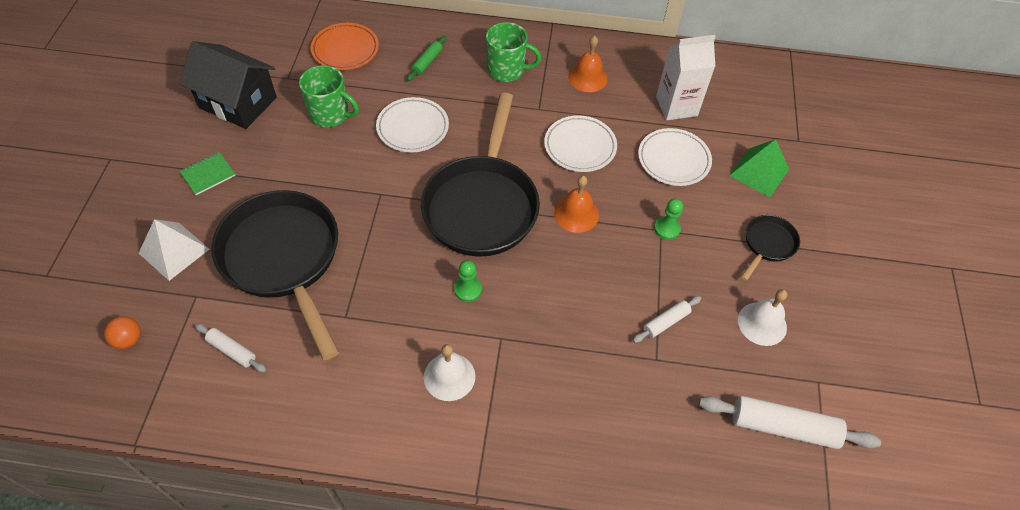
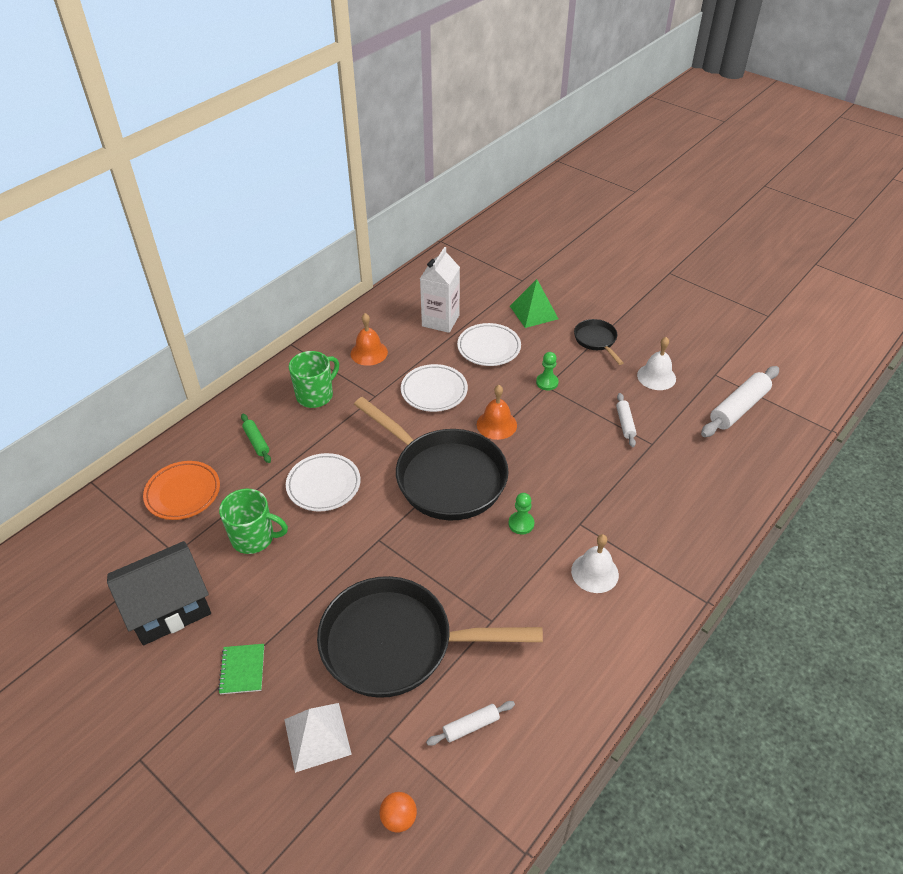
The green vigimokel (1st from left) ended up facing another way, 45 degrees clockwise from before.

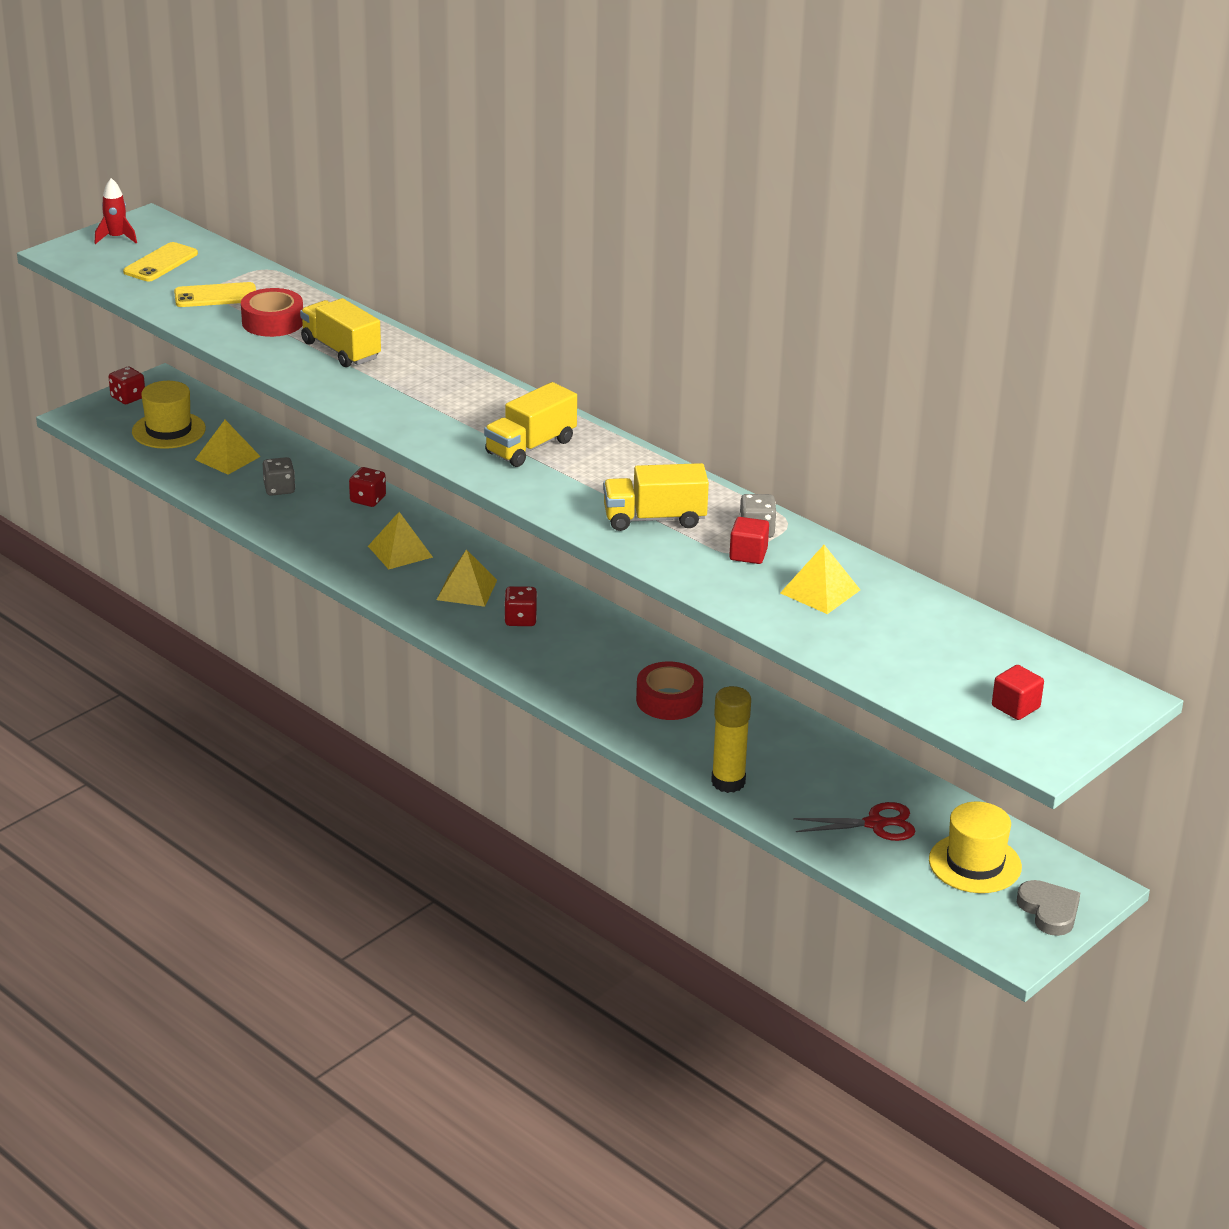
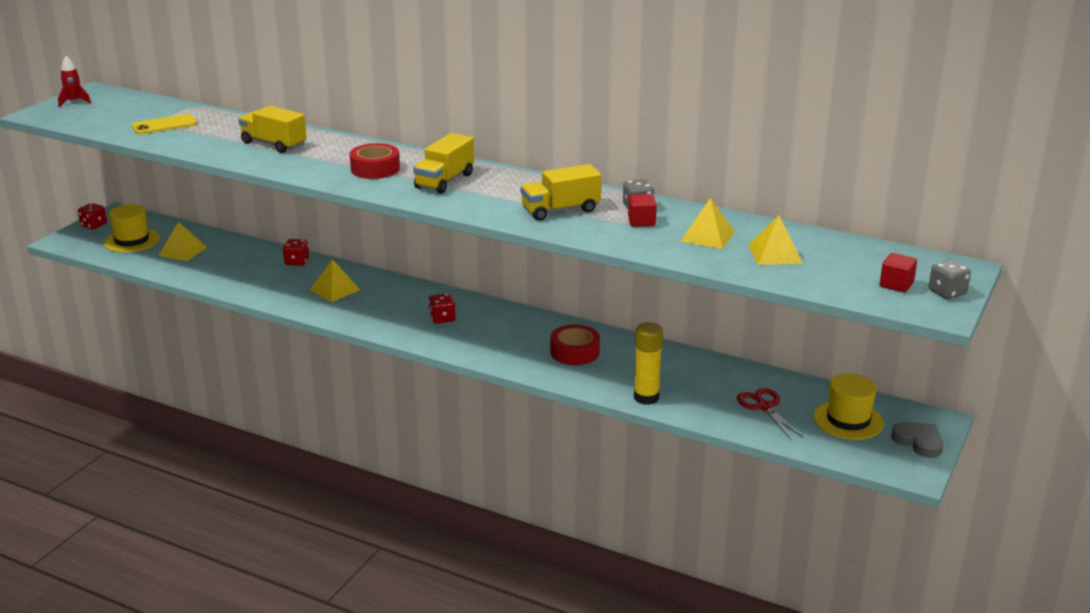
The second view lost the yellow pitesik (1st from left).
The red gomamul (1st from left) ended up elsewhere.
The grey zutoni (1st from left in the first image) ended up elsewhere.
The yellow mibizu (3rd from left in the first image) ended up elsewhere.
The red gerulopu ended up facing another way, 90 degrees counterclockwise from before.

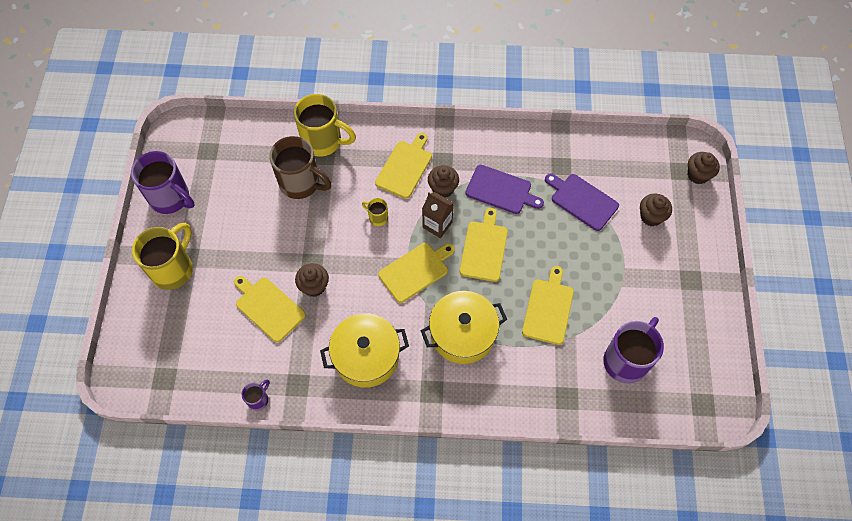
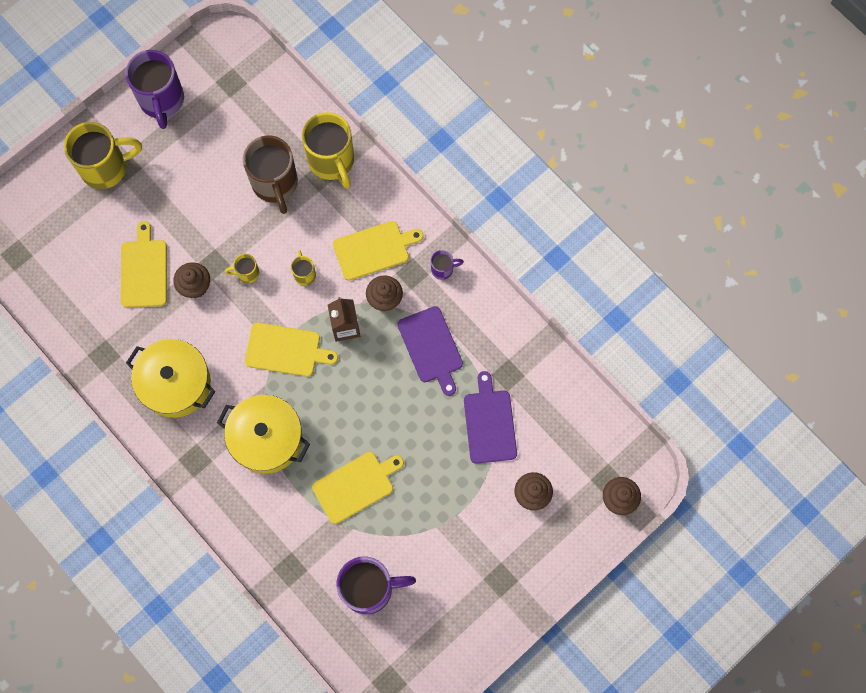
The purple vigimokel (2nd from left in the first image) ended up elsewhere.
The second view lost the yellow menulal (4th from left).
The second view gained the yellow vigimokel (2nd from left).

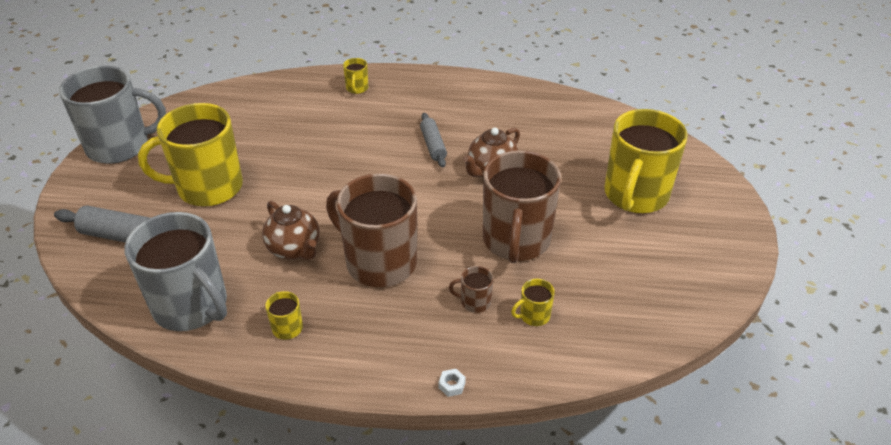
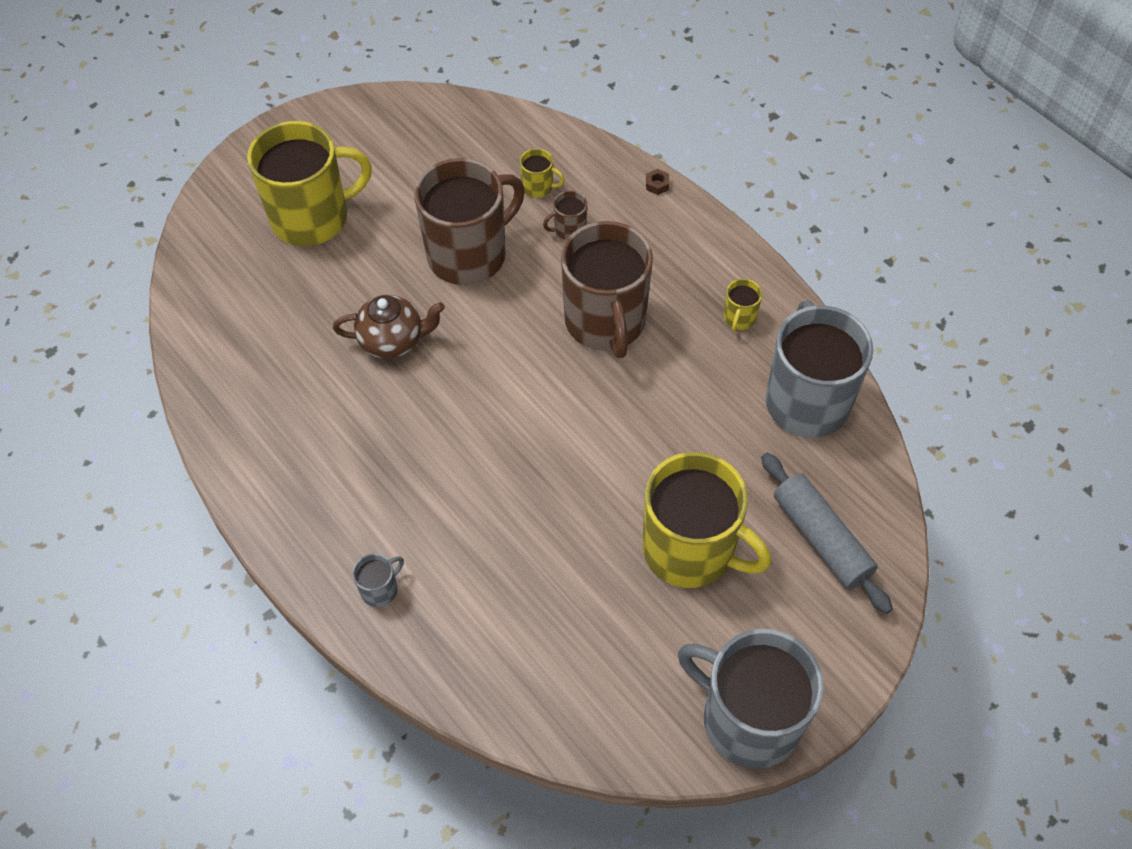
The second view lost the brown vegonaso (1st from left).
What was the yellow vigimokel (3rd from left) turned into the grey vigimokel (1st from left).
The second view lost the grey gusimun (2nd from left).
What was the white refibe turned into the brown refibe.
The brown vigimokel (2nd from left) ended up facing another way, 105 degrees clockwise from before.

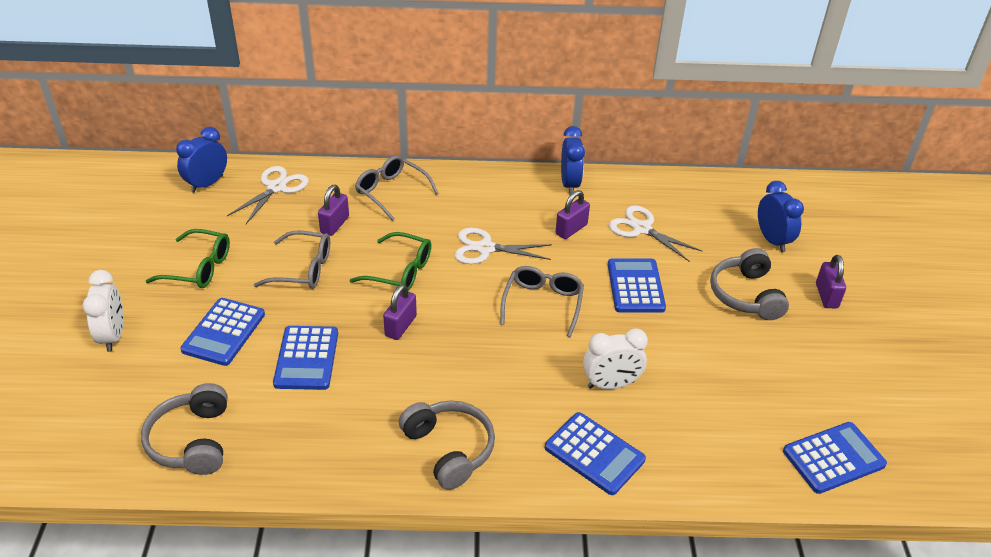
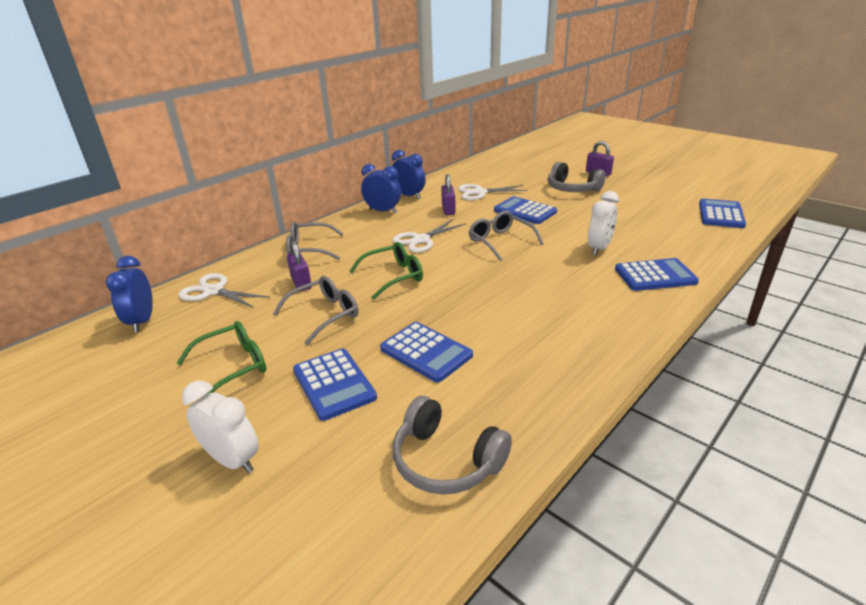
The white gerulopu (1st from left) ended up facing another way, 45 degrees counterclockwise from before.
The second view lost the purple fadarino (2nd from left).
The second view lost the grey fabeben (2nd from left).
The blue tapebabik (3rd from left in the first image) ended up elsewhere.

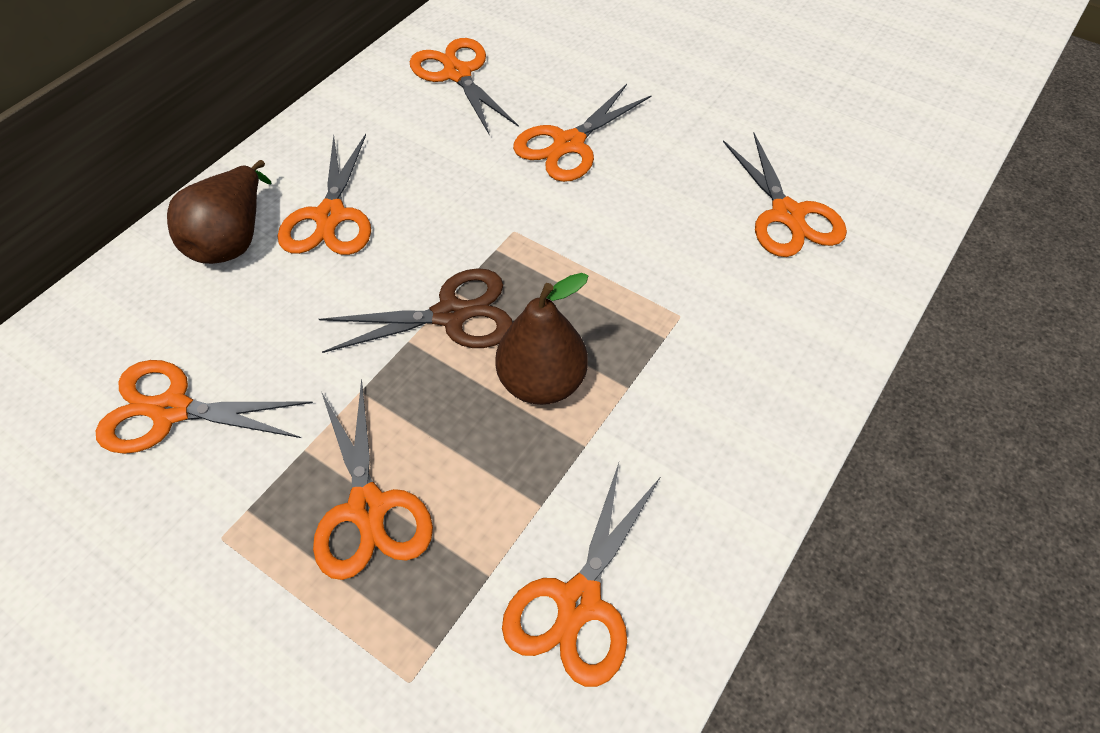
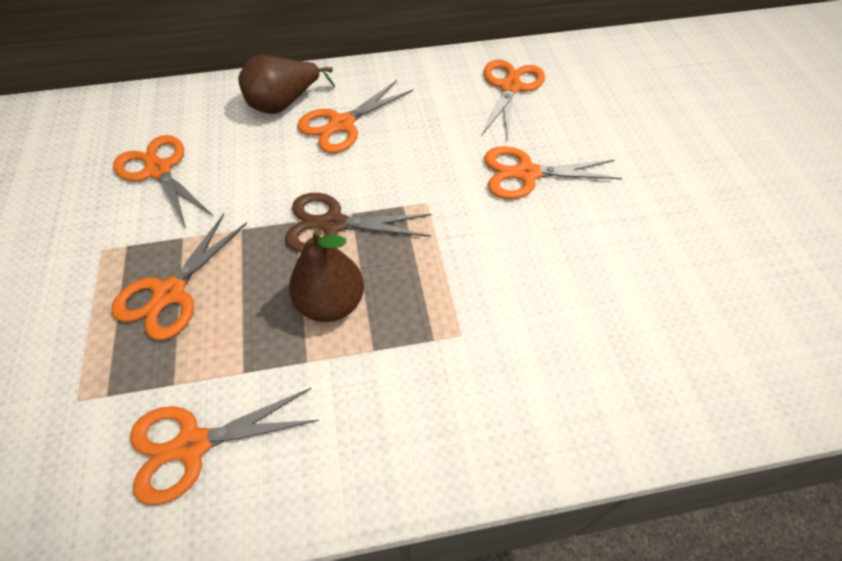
The brown gerulopu ended up facing another way, 150 degrees clockwise from before.
The second view lost the orange gerulopu (7th from left).

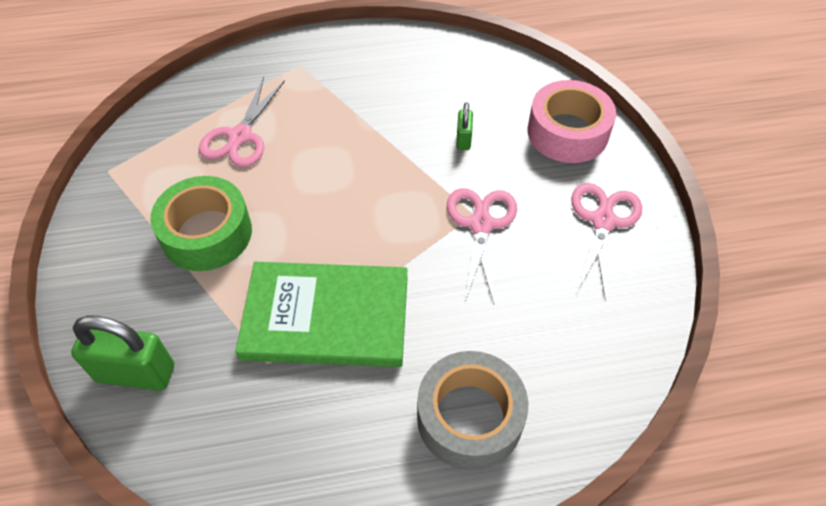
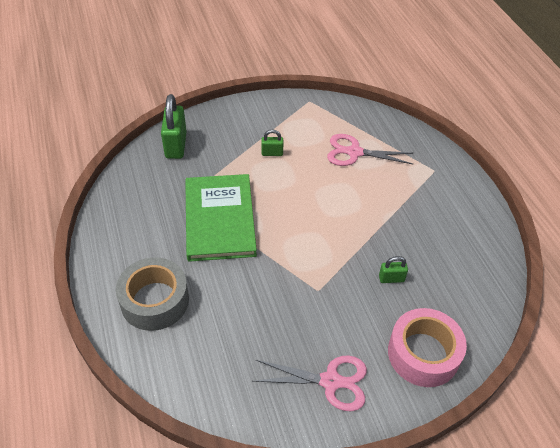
Where the green gomamul stood, the green fadarino (2nd from left) came to stand.
The second view lost the pink gerulopu (2nd from left).

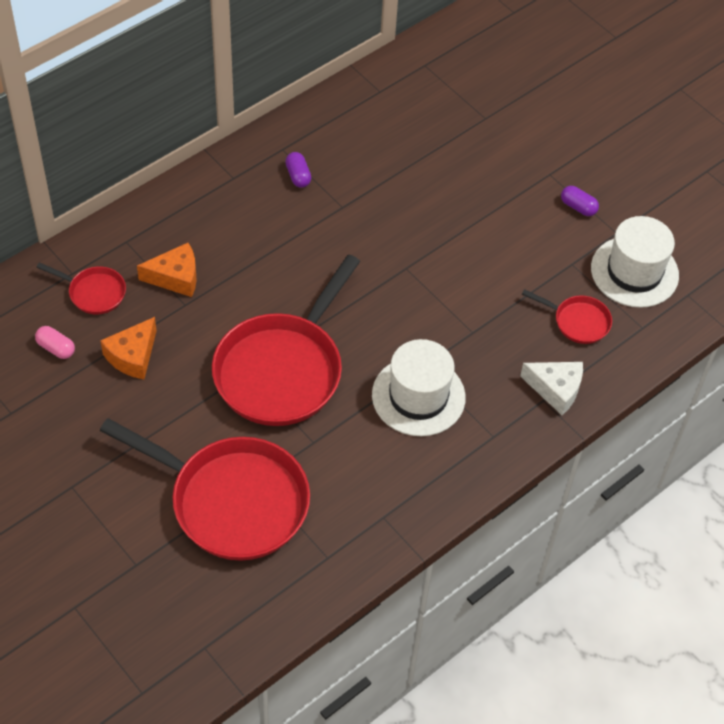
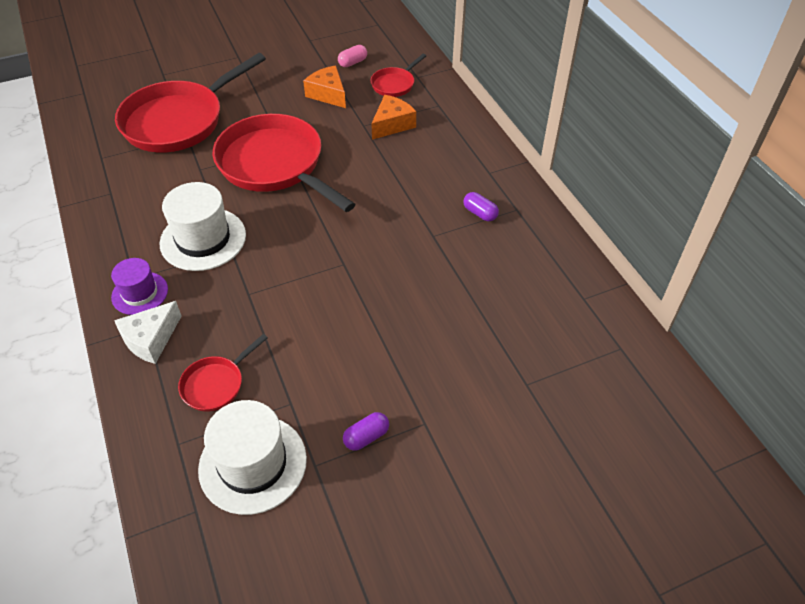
The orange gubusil (2nd from left) ended up facing another way, 150 degrees counterclockwise from before.
The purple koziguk (1st from left in the first image) ended up facing another way, 45 degrees clockwise from before.
The second view gained the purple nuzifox.

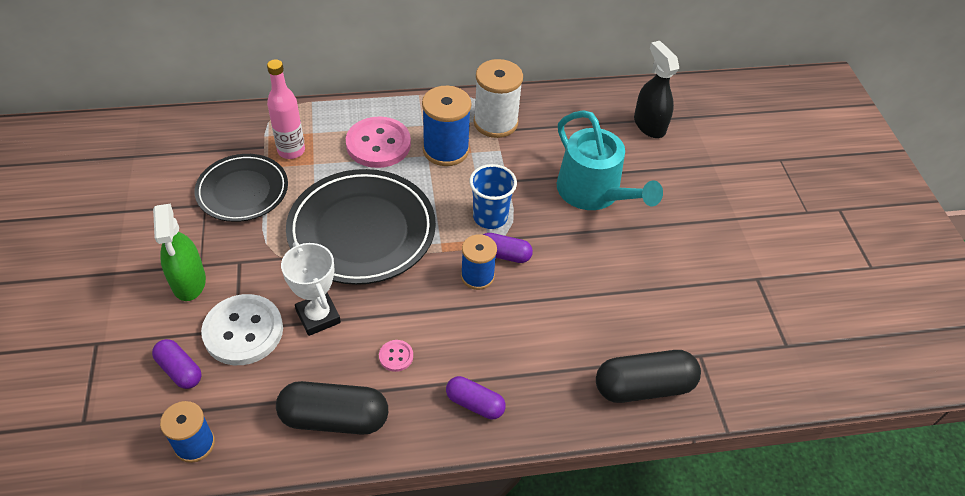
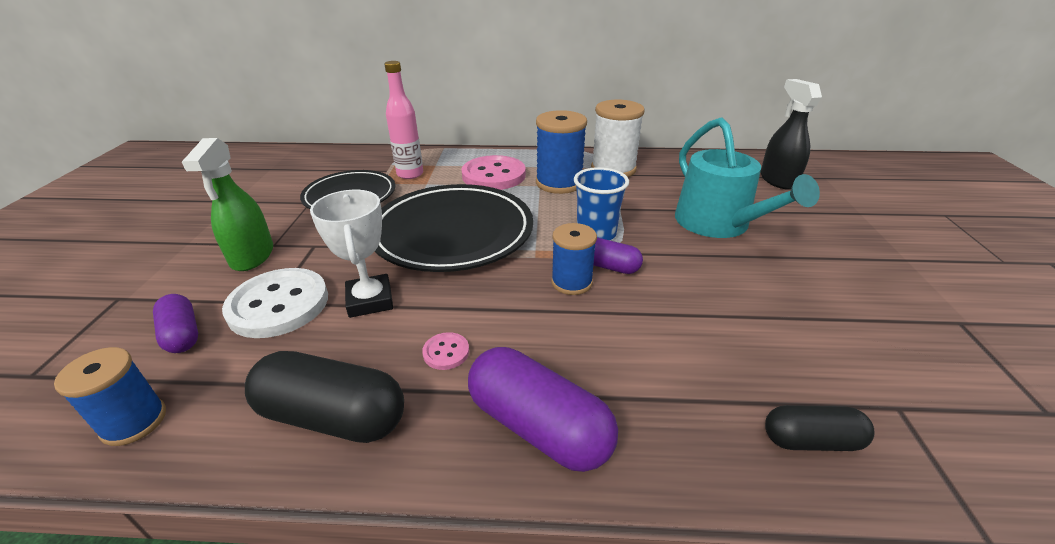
The size of the purple koziguk (2nd from left) changed by a factor of 1.70.
The size of the black koziguk (2nd from left) changed by a factor of 0.59.

